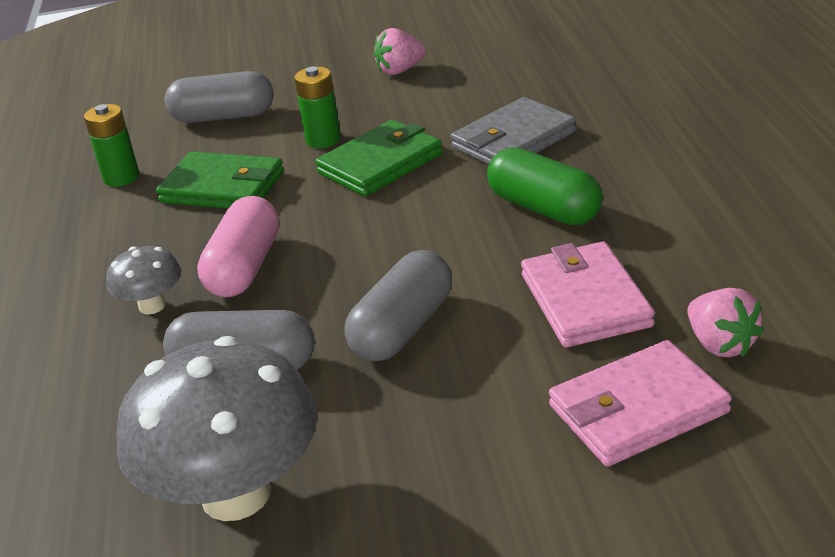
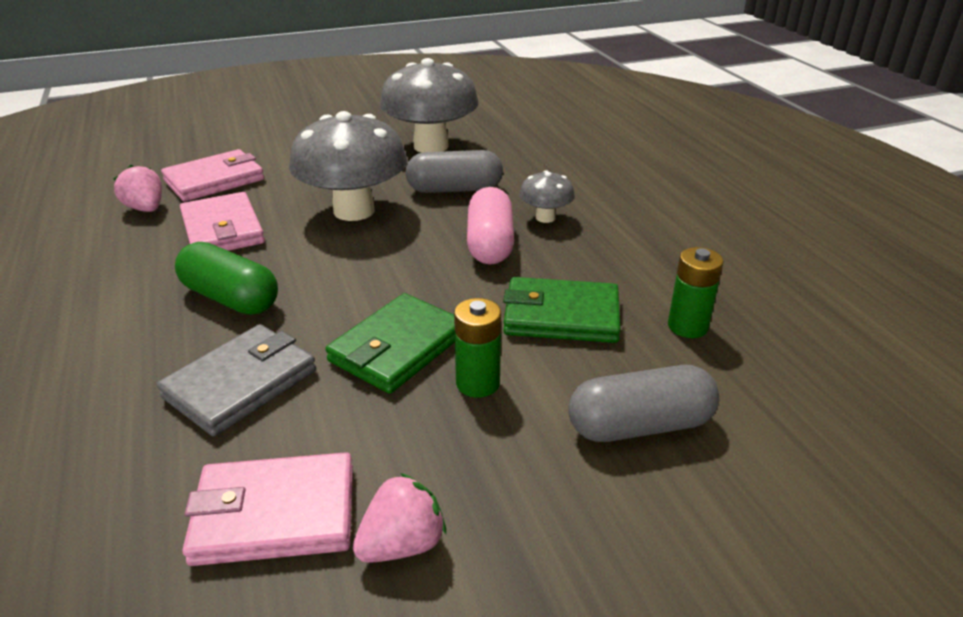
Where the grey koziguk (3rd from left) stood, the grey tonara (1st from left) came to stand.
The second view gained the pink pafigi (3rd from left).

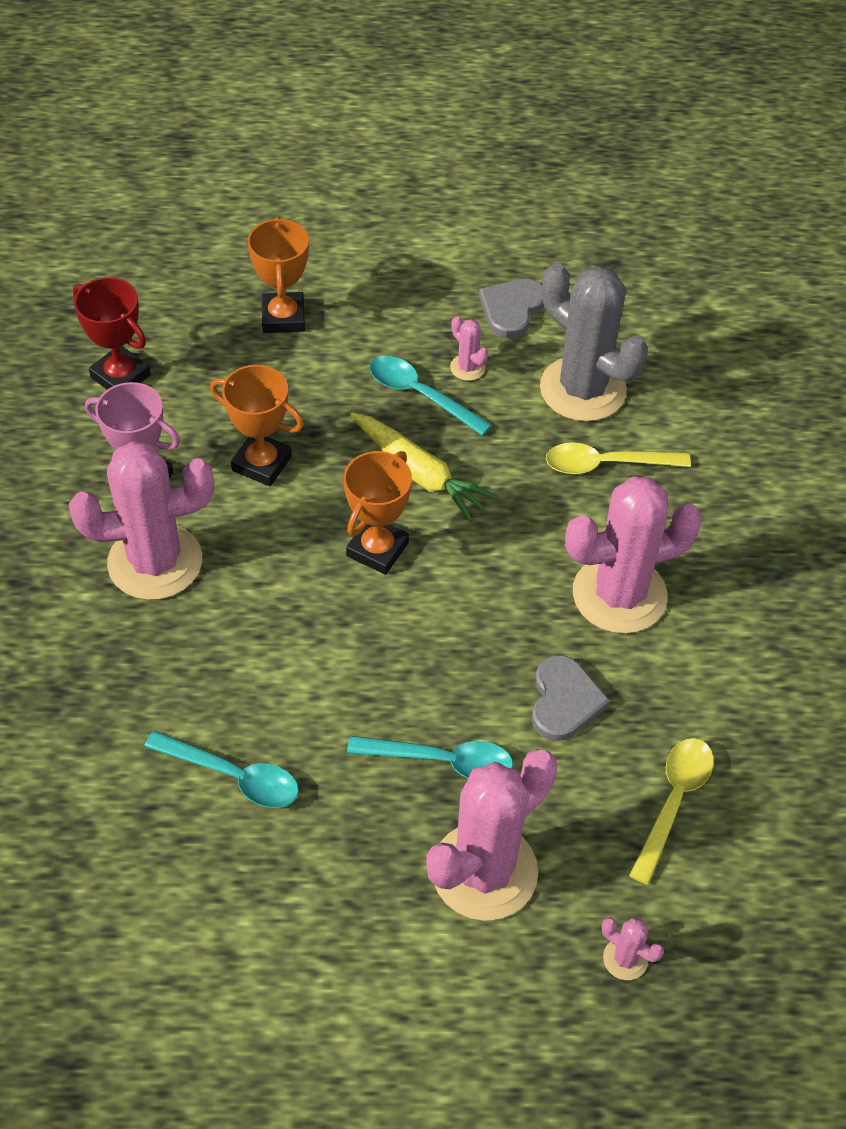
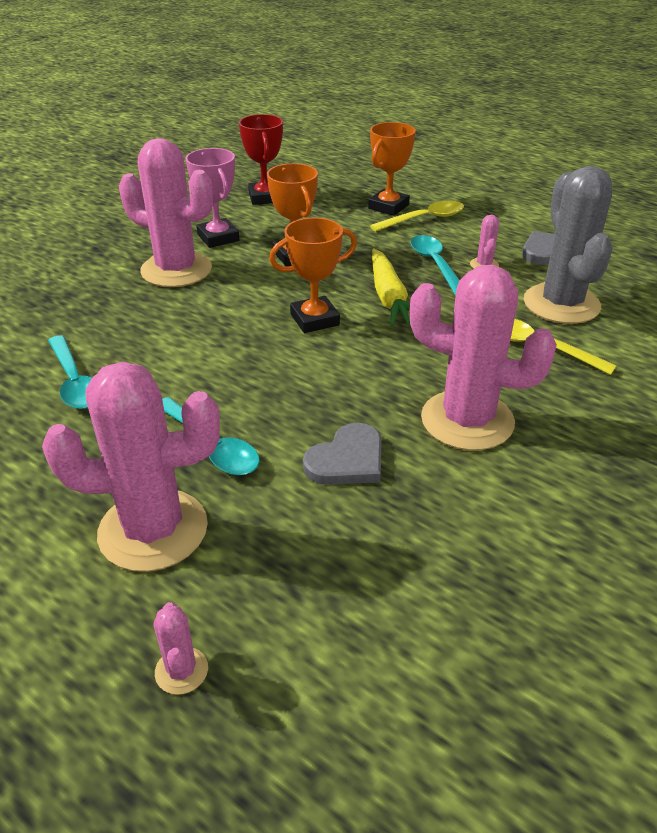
The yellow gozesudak (2nd from left in the first image) ended up elsewhere.

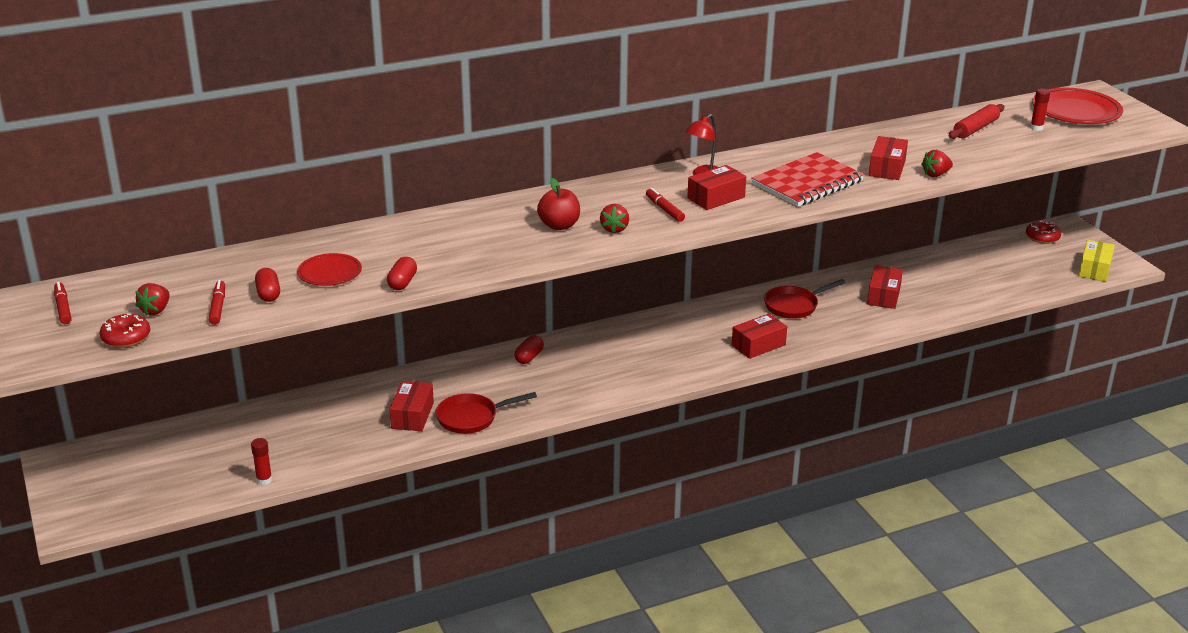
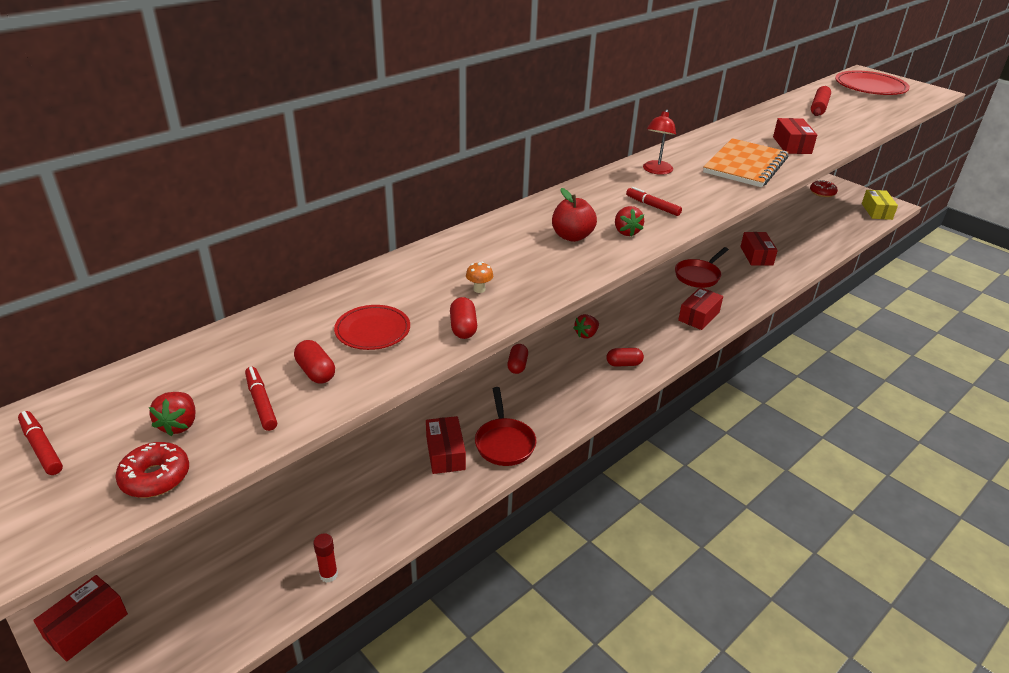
The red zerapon (1st from left) ended up facing another way, 60 degrees counterclockwise from before.
The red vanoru (2nd from left in the first image) ended up elsewhere.
What was the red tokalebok turned into the orange tokalebok.
The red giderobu (3rd from left in the first image) ended up elsewhere.
The second view lost the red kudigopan (2nd from left).
The second view gained the orange tonara.
The second view gained the red koziguk (4th from left).

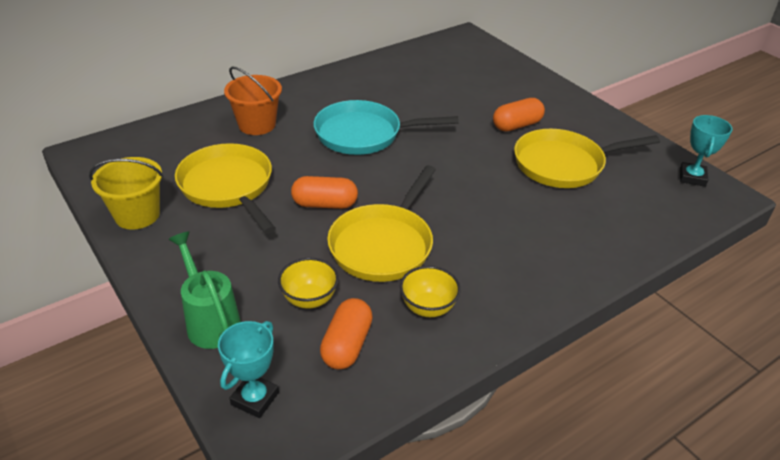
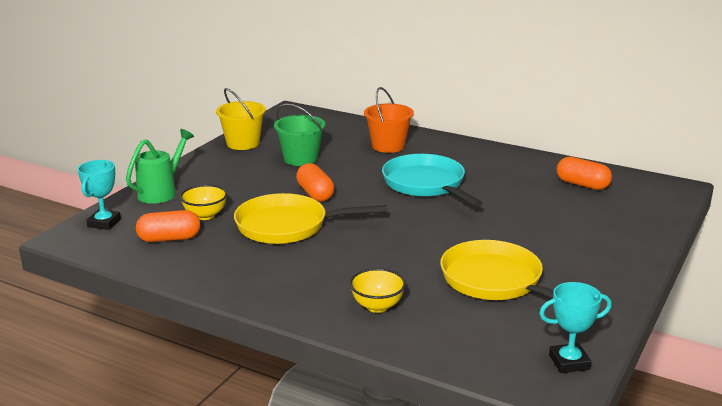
Where the yellow zerapon (1st from left) stood, the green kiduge came to stand.
The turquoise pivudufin (1st from left) ended up facing another way, 75 degrees counterclockwise from before.
The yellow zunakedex (2nd from left) ended up elsewhere.
The orange koziguk (3rd from left) ended up elsewhere.

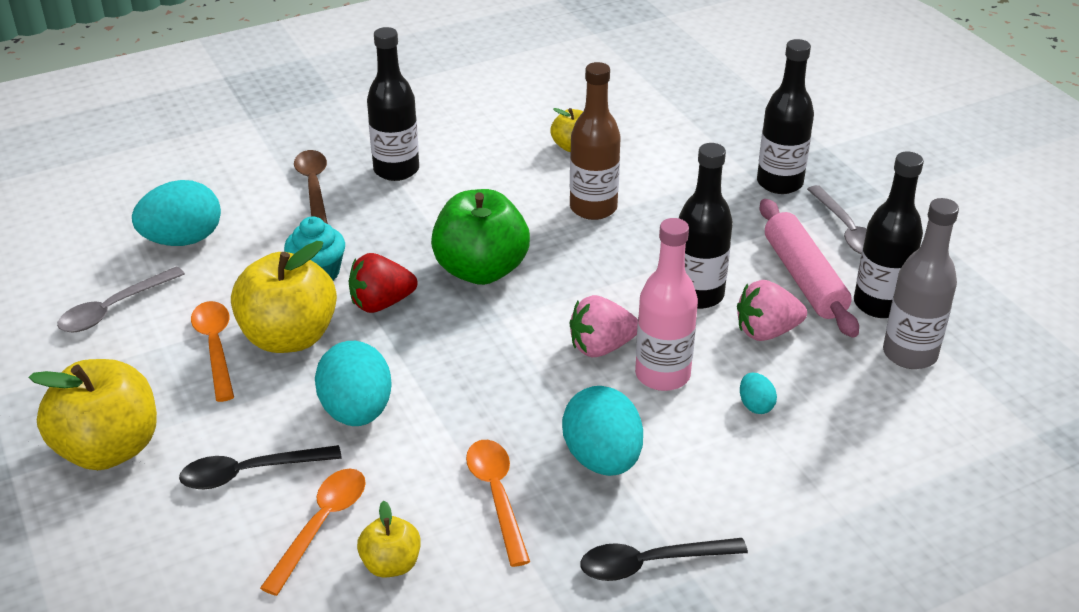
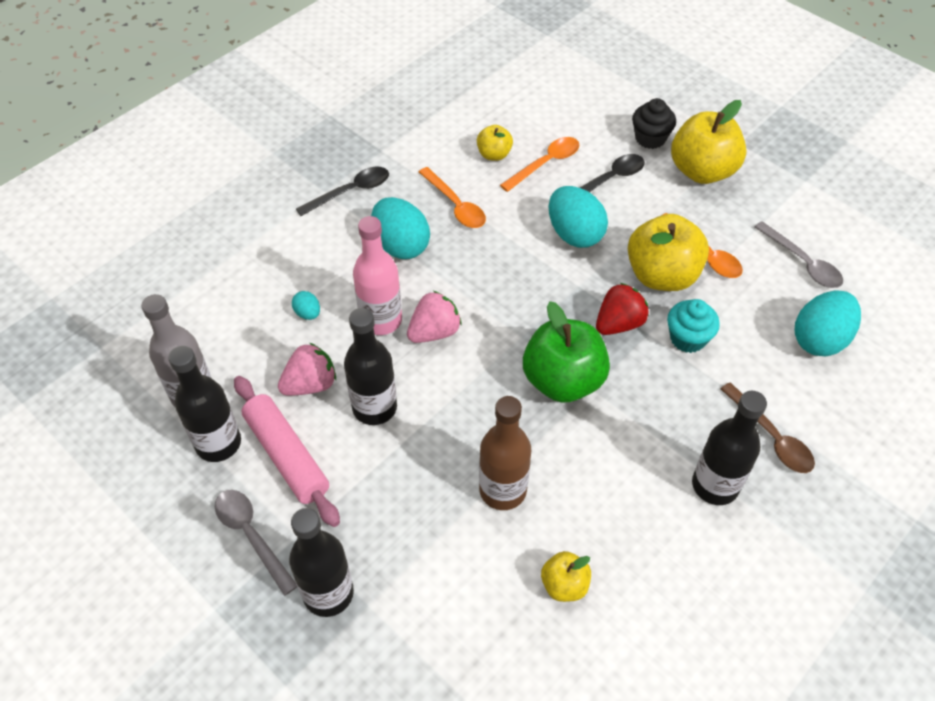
The grey gozesudak (1st from left in the first image) ended up facing another way, 120 degrees clockwise from before.
The orange gozesudak (2nd from left) ended up facing another way, 135 degrees counterclockwise from before.
The second view gained the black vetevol.

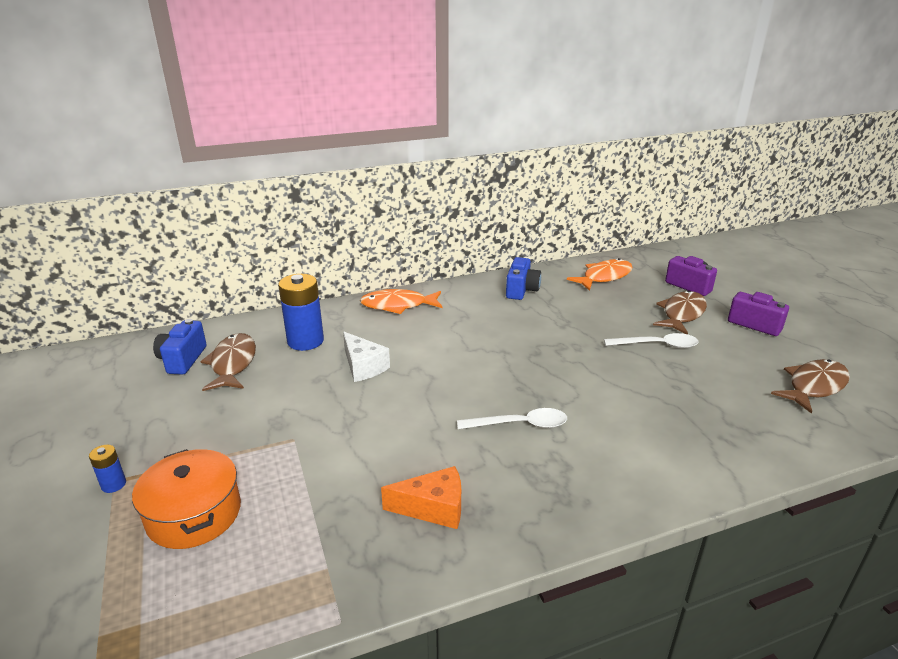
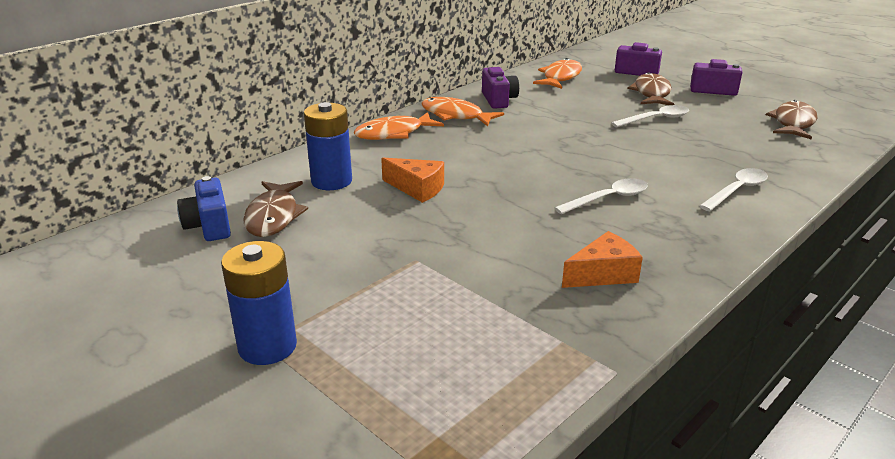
The size of the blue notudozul (1st from left) changed by a factor of 2.11.
The second view lost the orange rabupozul.
The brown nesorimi (1st from left) ended up facing another way, 150 degrees counterclockwise from before.
What was the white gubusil turned into the orange gubusil (1st from left).
What was the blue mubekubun (2nd from left) turned into the purple mubekubun (1st from left).
The second view gained the orange nesorimi (2nd from left).
The second view gained the white gozesudak (3rd from left).

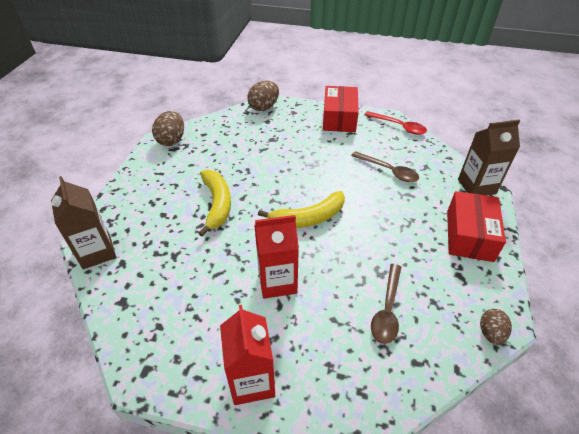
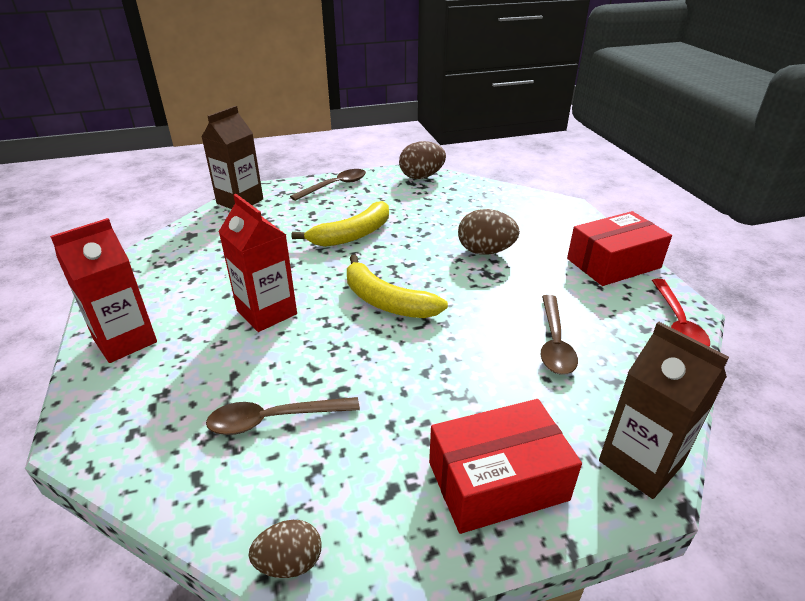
The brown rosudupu (2nd from left in the first image) ended up elsewhere.
The second view gained the brown gozesudak (2nd from left).

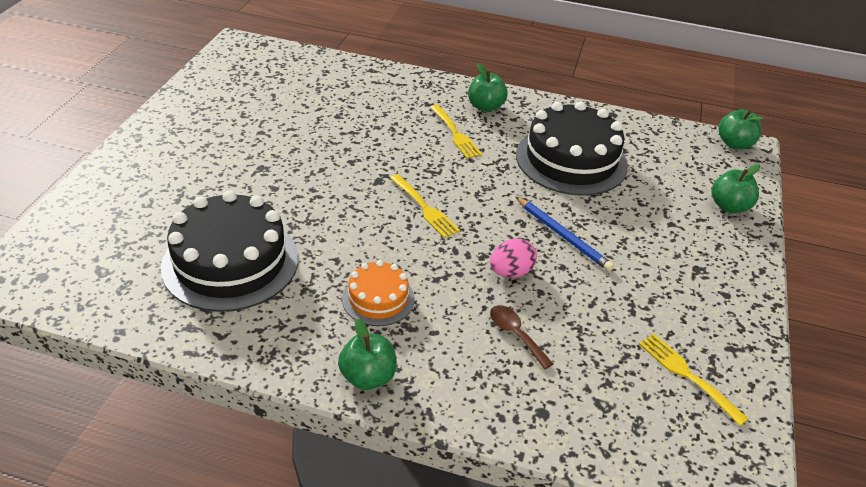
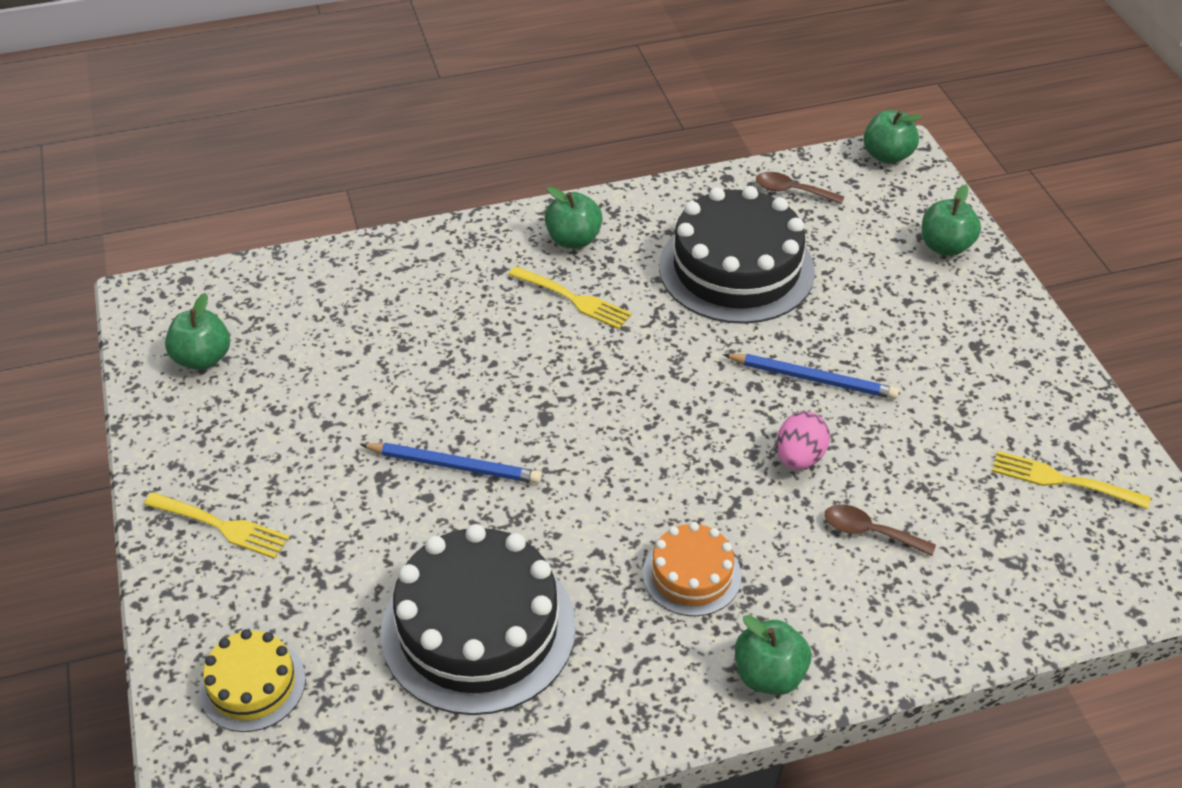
The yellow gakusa (1st from left) ended up elsewhere.
The second view gained the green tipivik (1st from left).
The second view gained the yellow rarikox.
The second view gained the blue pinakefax (1st from left).
The second view gained the brown gozesudak (1st from left).

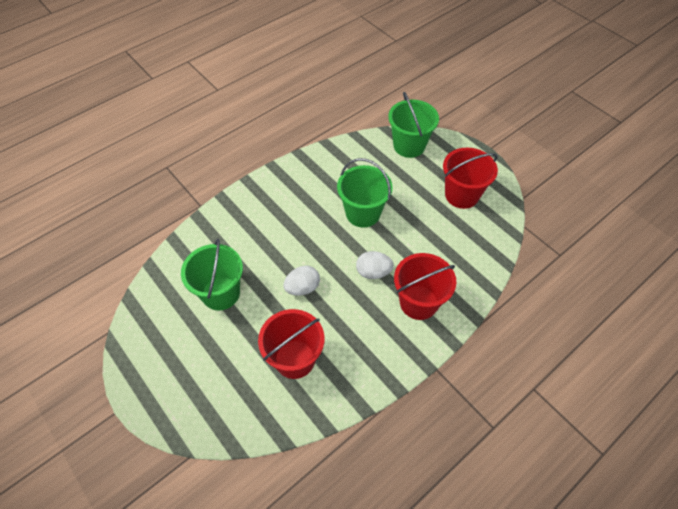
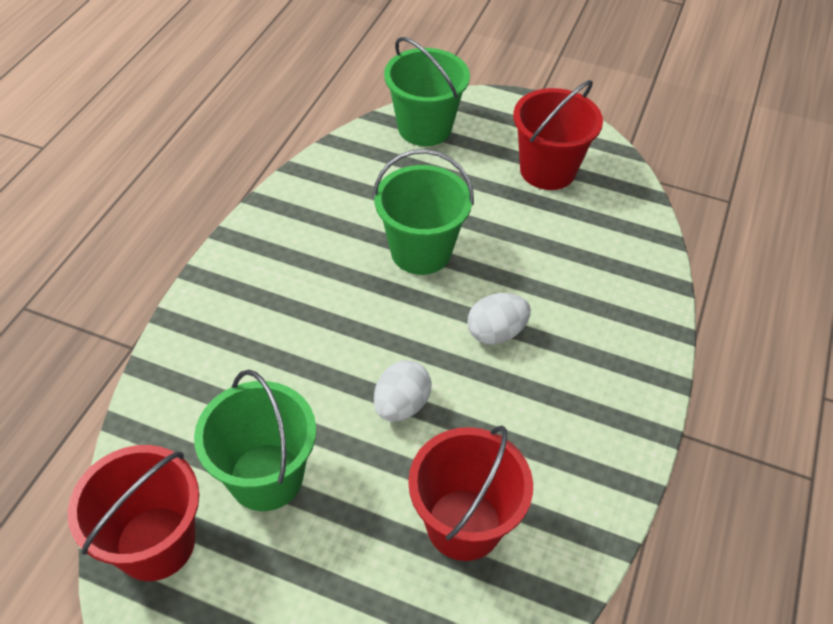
The red kiduge (2nd from left in the first image) ended up elsewhere.

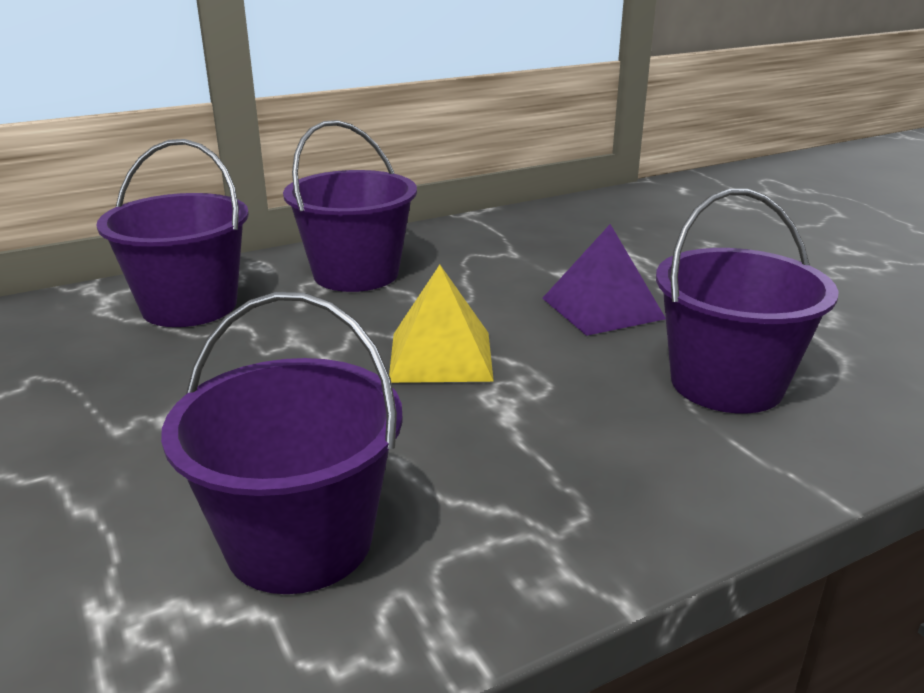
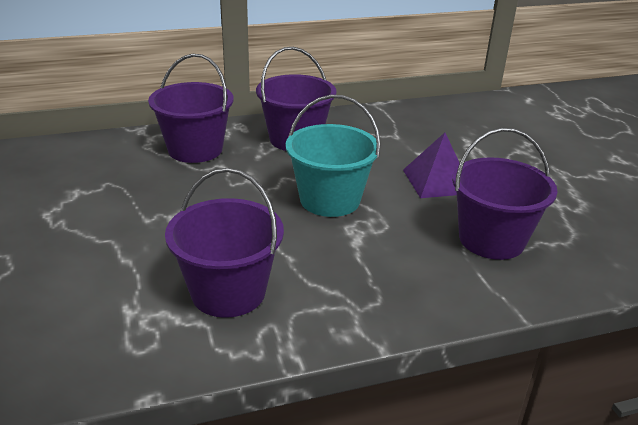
Where the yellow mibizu stood, the turquoise kiduge came to stand.

